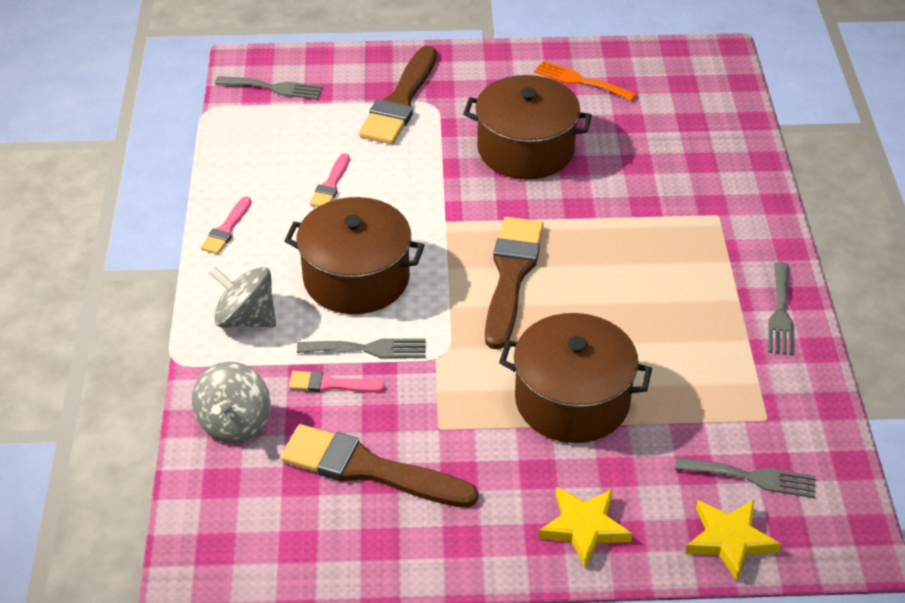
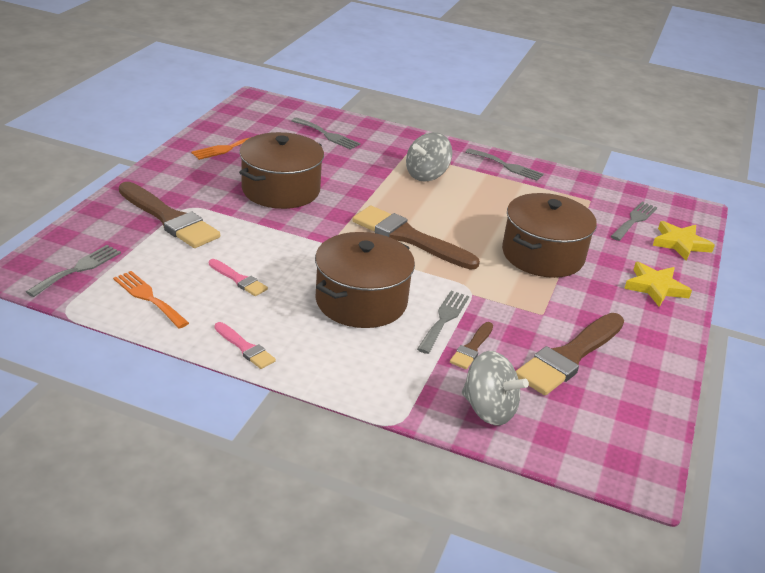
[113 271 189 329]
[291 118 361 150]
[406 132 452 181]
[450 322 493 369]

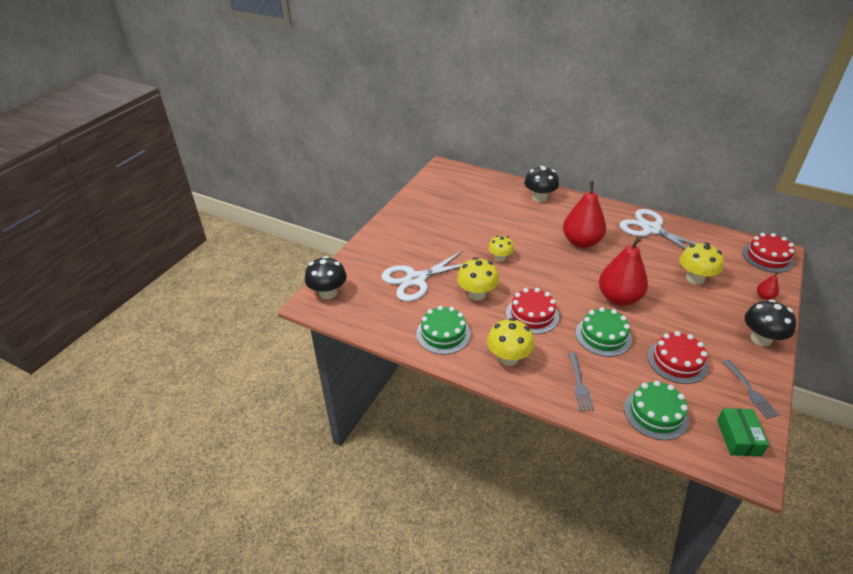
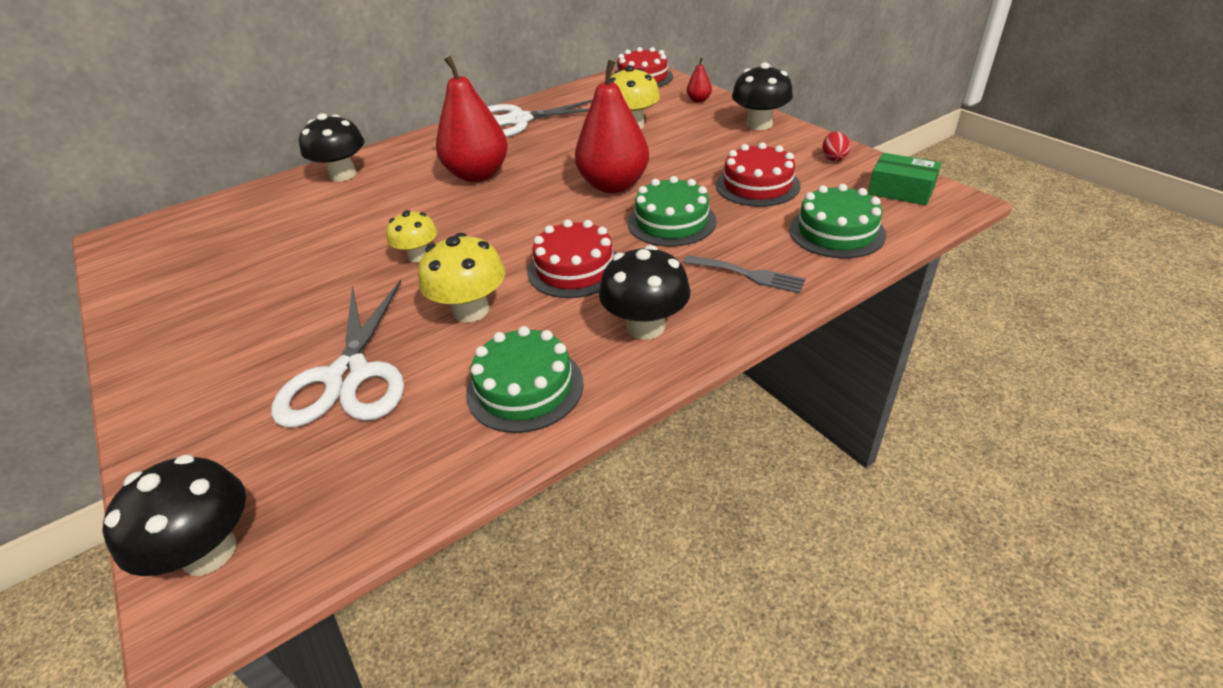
[599 245 691 340]
[823 131 850 161]

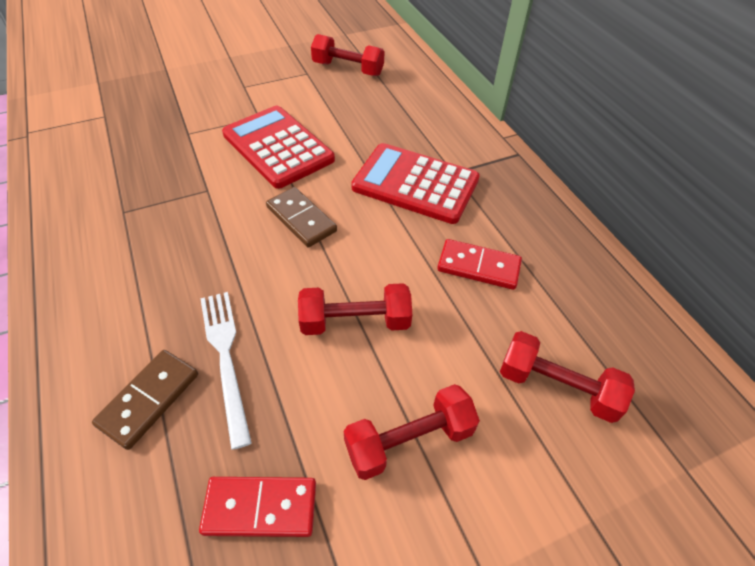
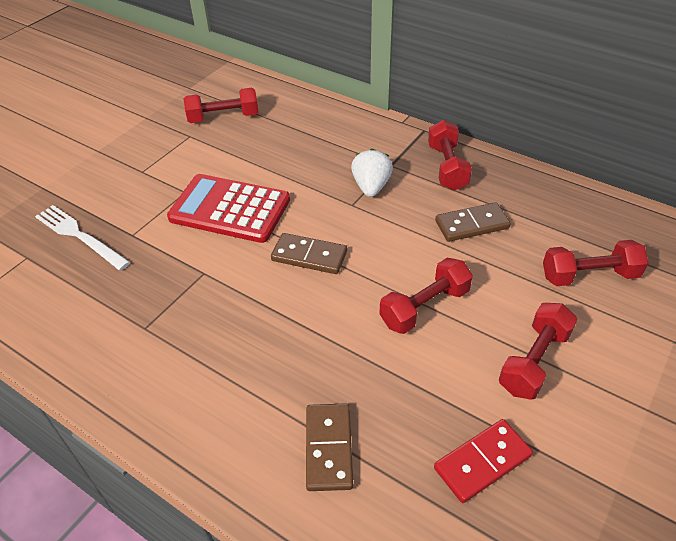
[35 205 130 271]
[351 148 393 197]
[428 120 472 190]
[435 202 511 242]

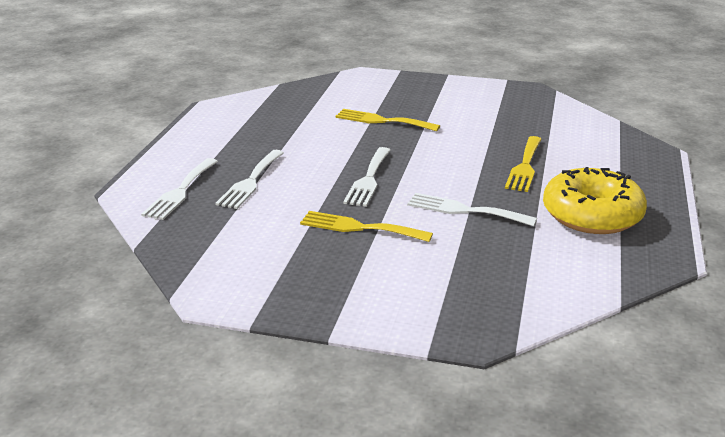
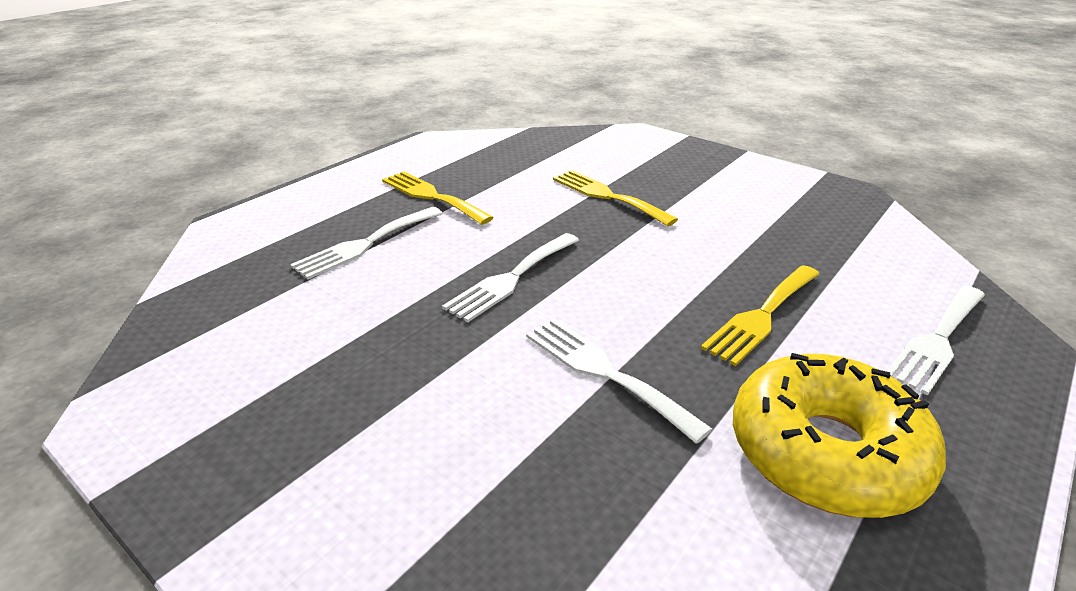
[382 171 494 225]
[886 285 985 396]

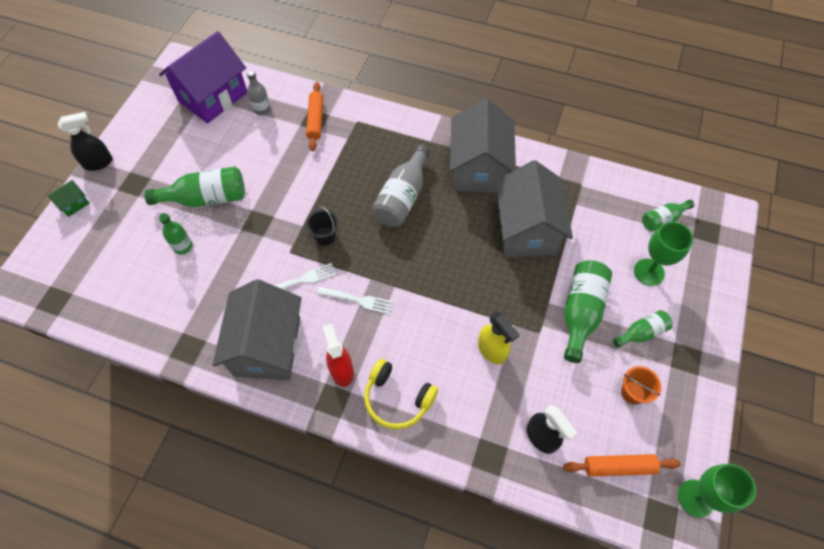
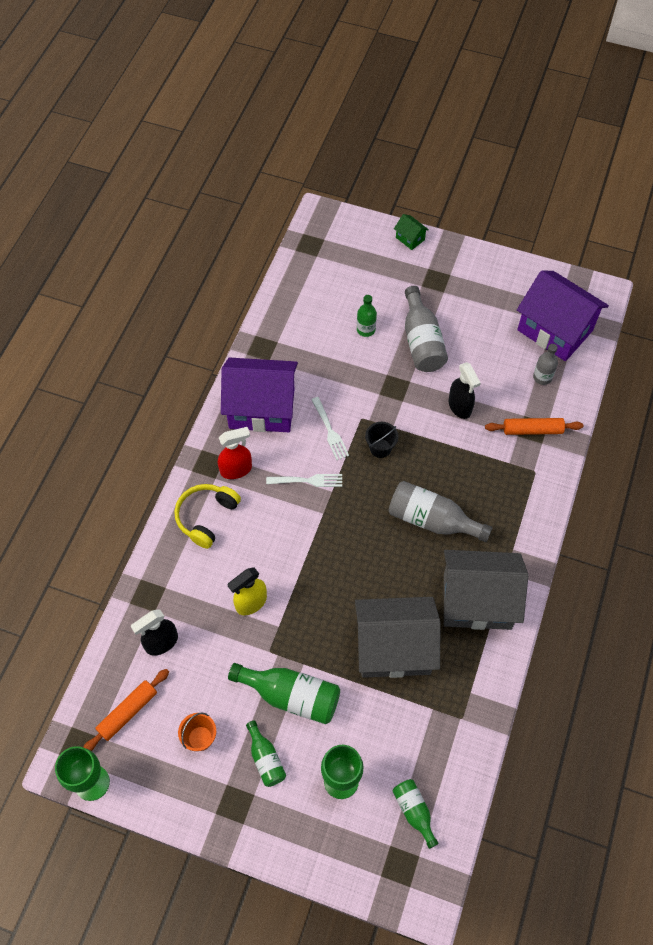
[83 669 169 751]
[221 358 298 432]
[266 474 342 487]
[405 286 448 372]
[449 362 481 419]

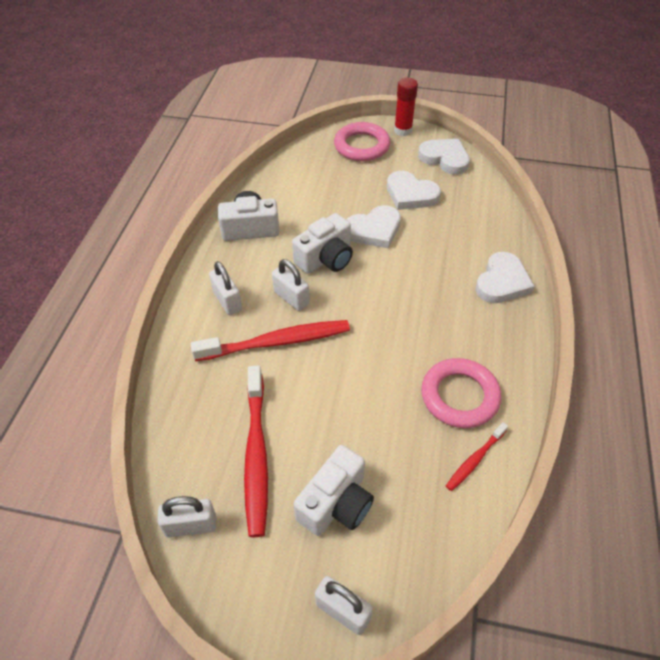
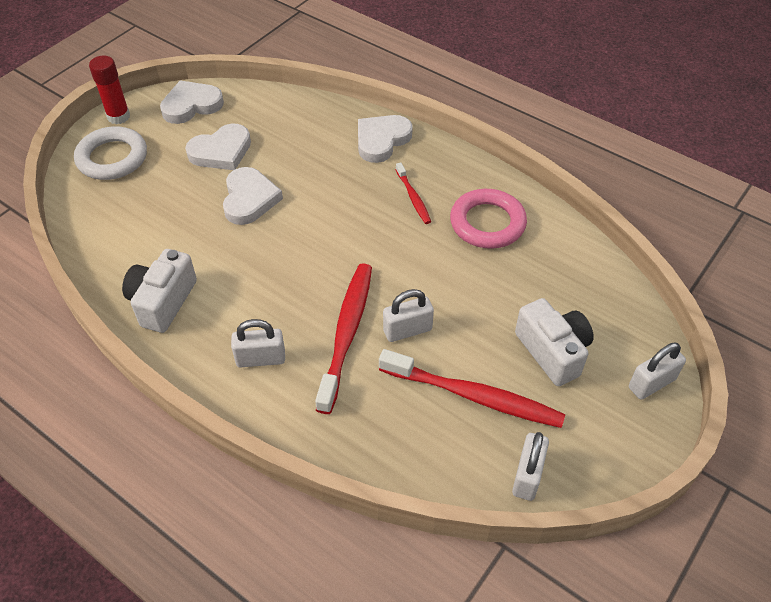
[74 126 147 180]
[358 115 413 163]
[383 289 434 342]
[396 162 431 224]
[292 213 353 274] (first image)

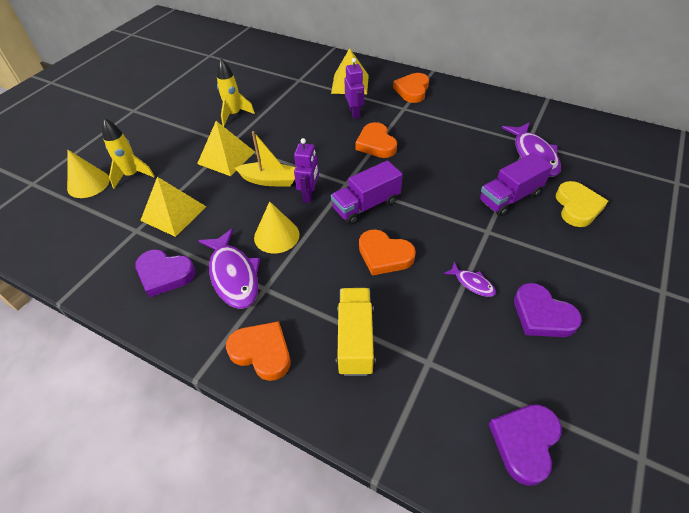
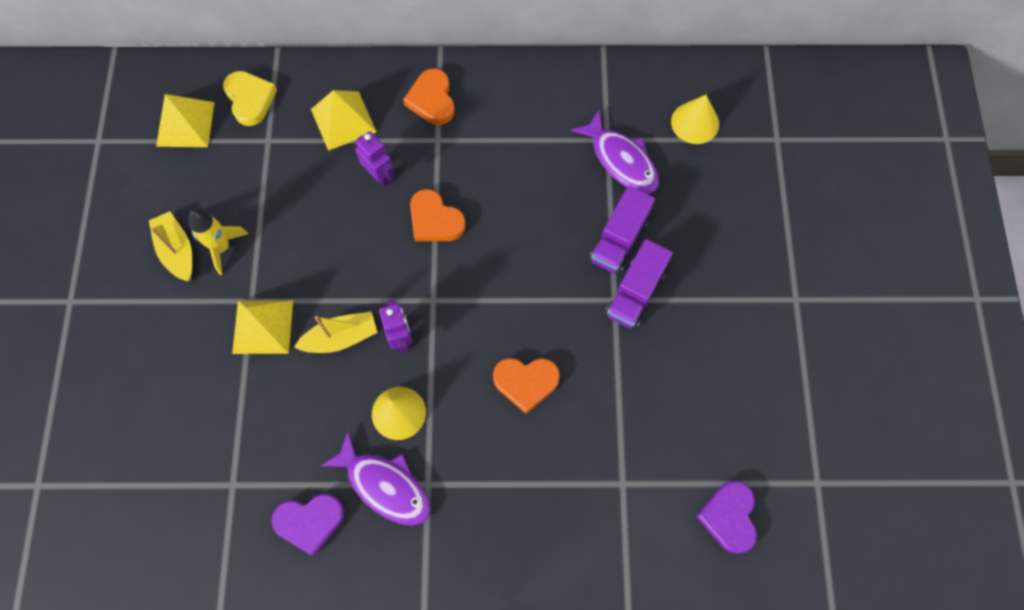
[149 211 192 281]
[156 94 215 147]
[223 71 277 126]
[605 239 673 330]
[671 95 719 144]
[102 118 155 189] (first image)
[226 321 290 381] (first image)
[336 288 376 376] (first image)
[443 262 496 297] (first image)
[514 283 582 337] (first image)

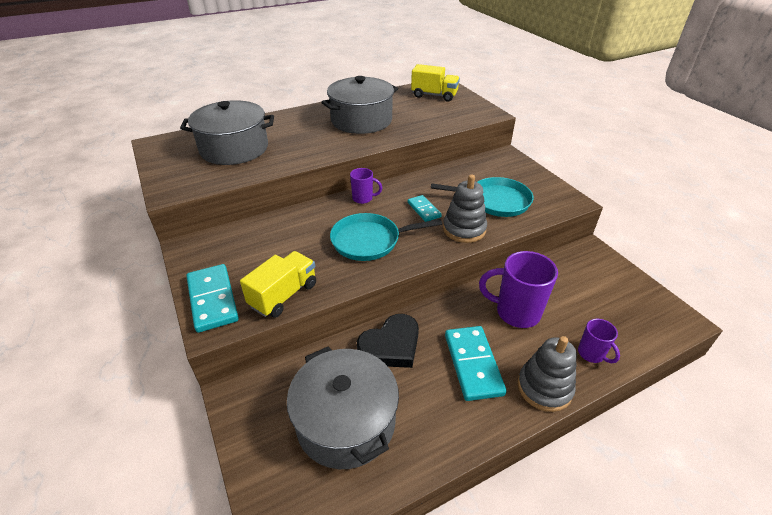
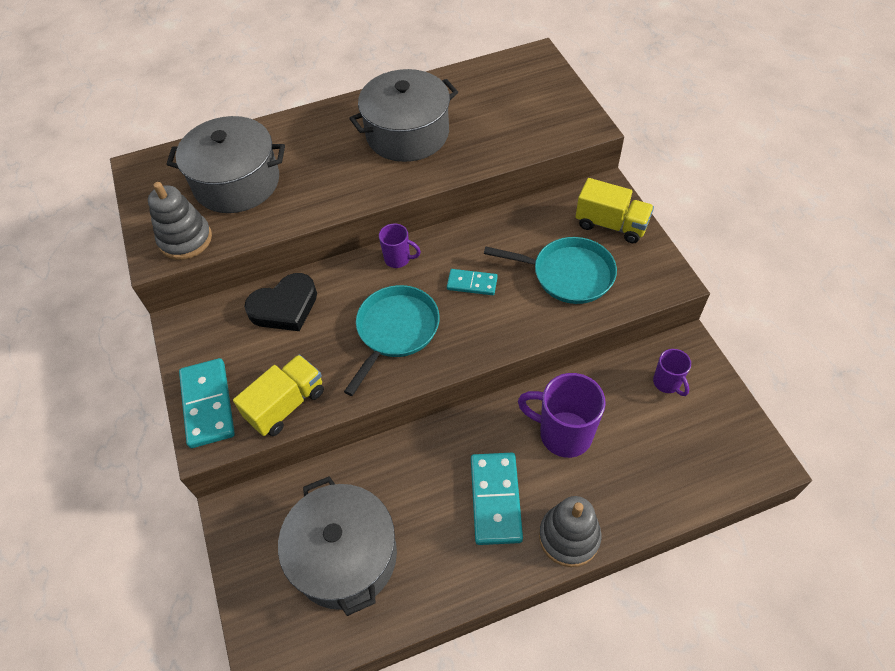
[148 182 212 260]
[244 273 317 331]
[344 285 440 396]
[447 269 498 295]
[576 178 654 243]
[653 349 691 396]

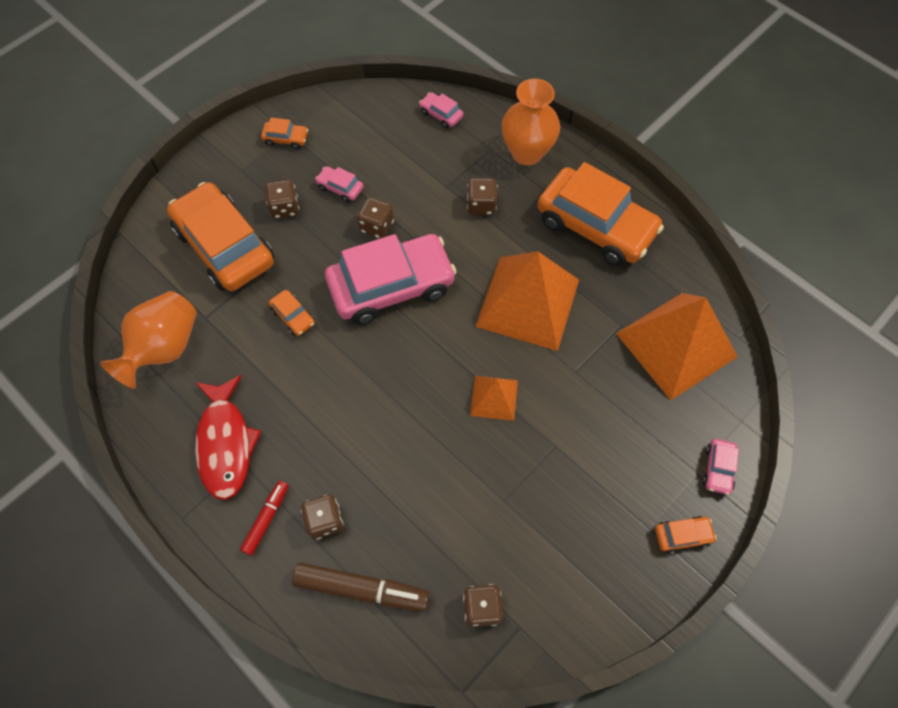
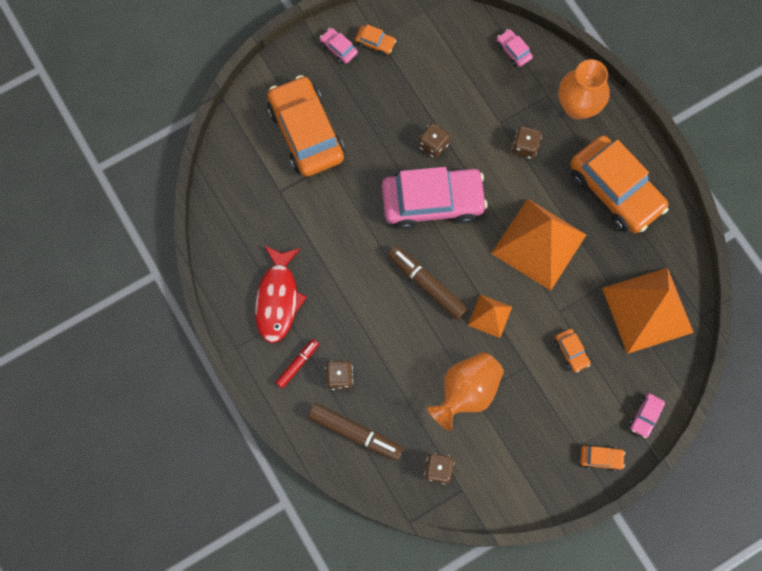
[320 28 358 64]
[388 246 468 320]
[427 352 504 431]
[555 329 591 372]
[265 180 299 219] (first image)

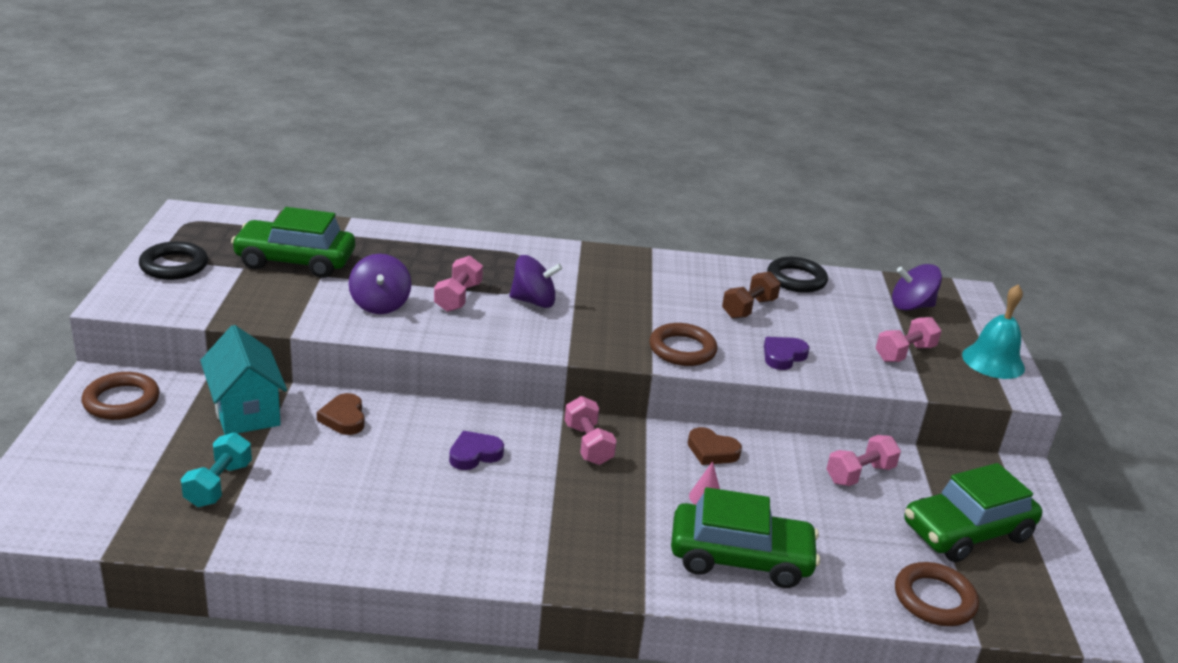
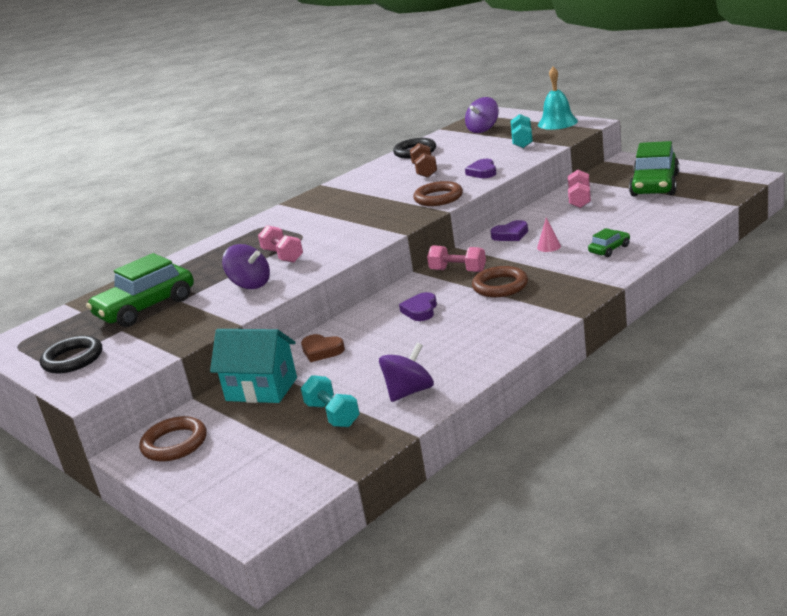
[379 343 434 402]
[472 266 528 297]
[490 220 528 241]
[511 114 533 148]
[588 228 630 257]

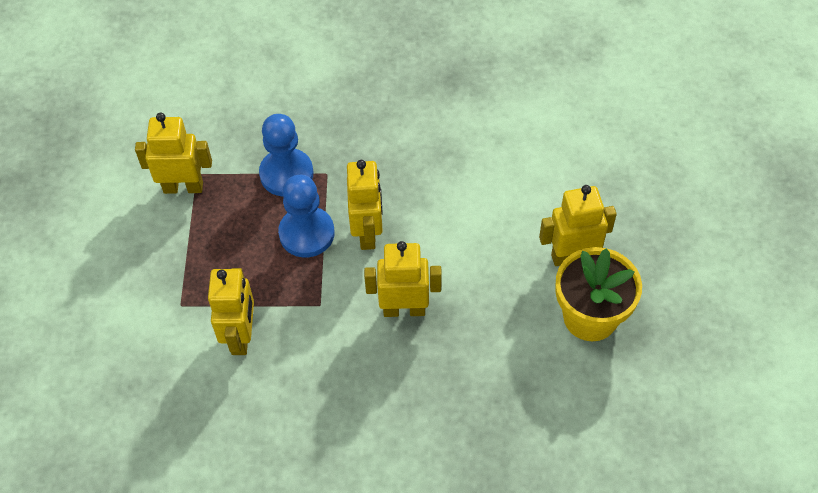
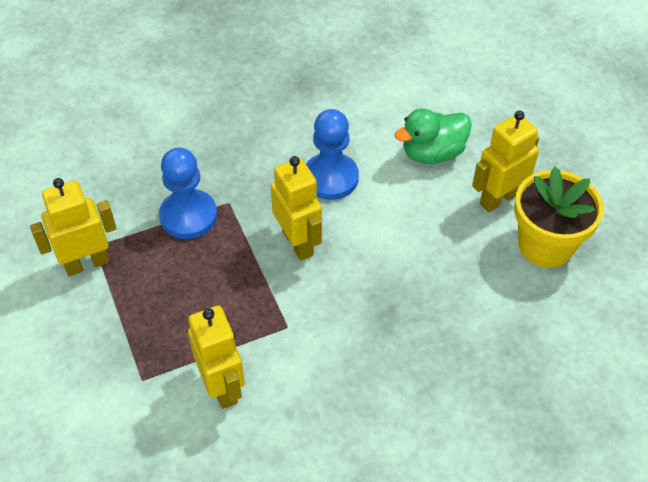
[306 109 359 200]
[394 108 472 164]
[364 241 442 317] (first image)

